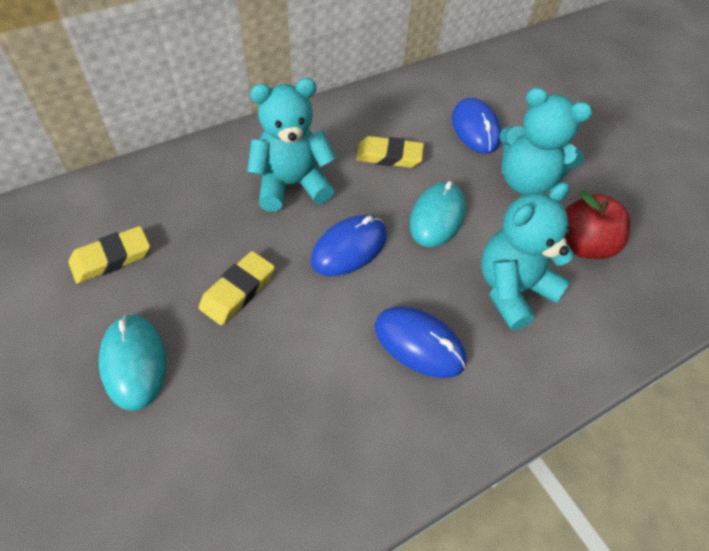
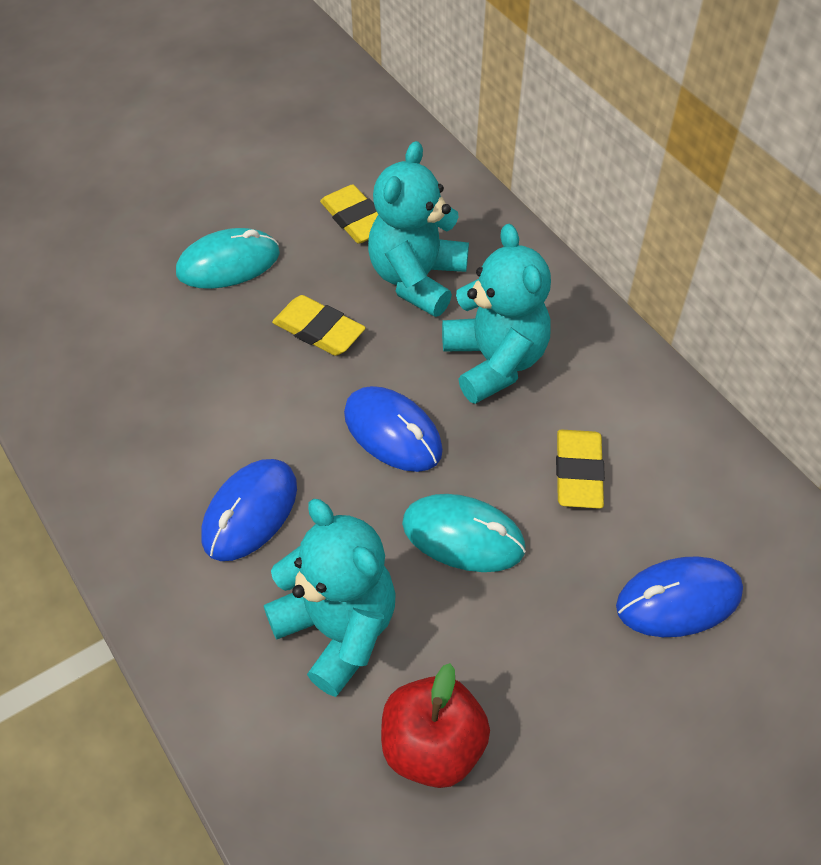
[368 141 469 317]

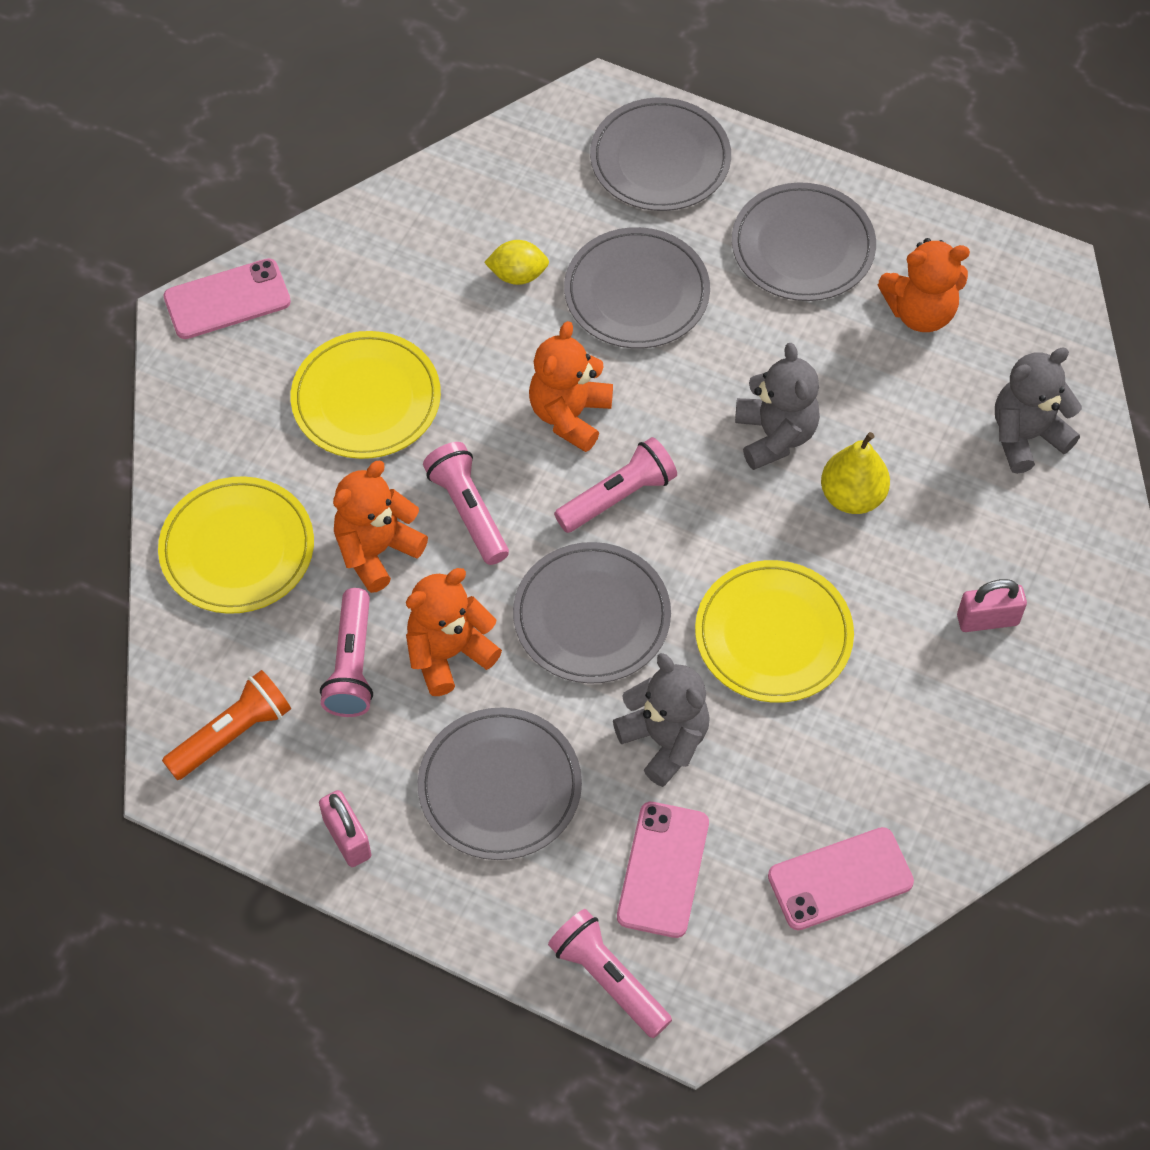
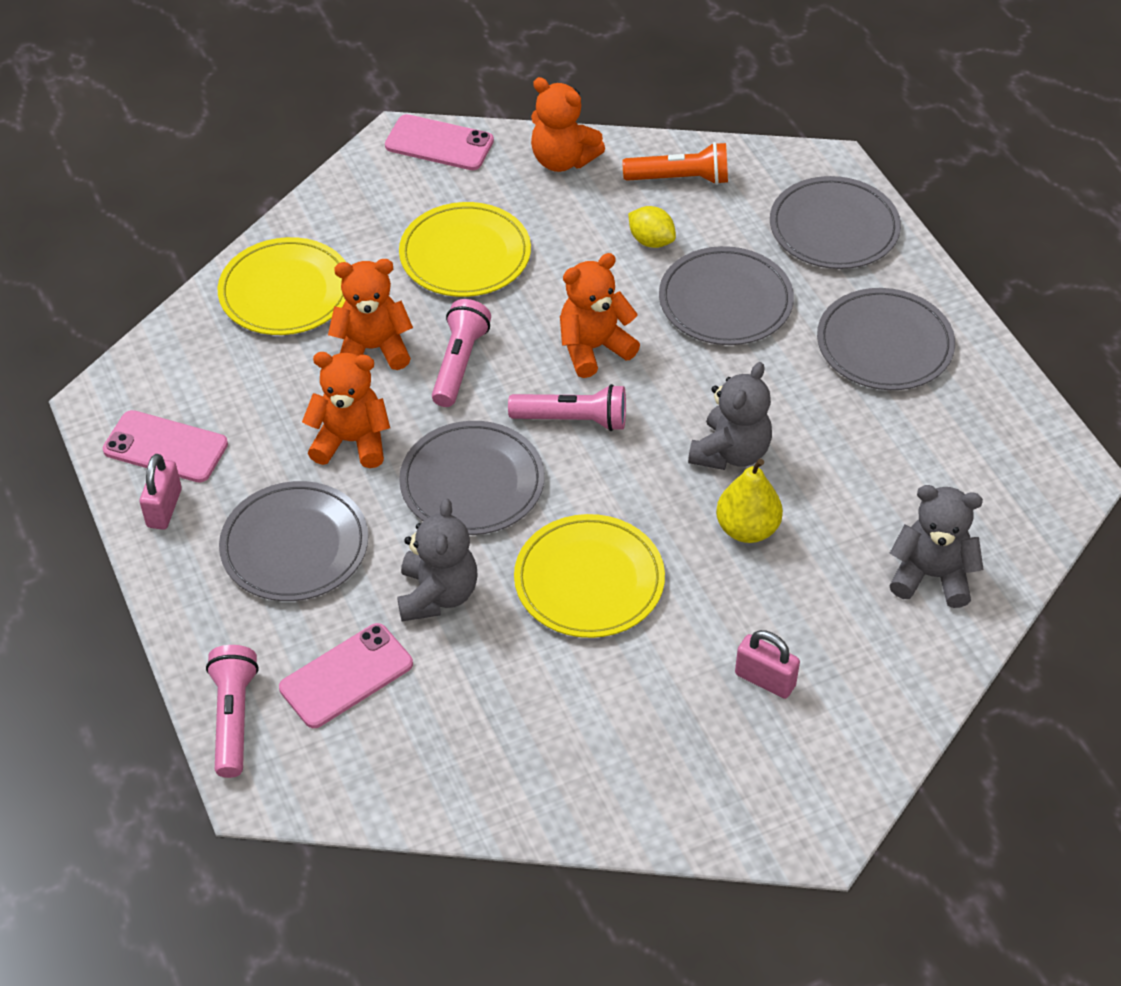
[103 410 228 483]
[531 77 605 172]
[622 142 728 185]
[320 588 373 717] (first image)

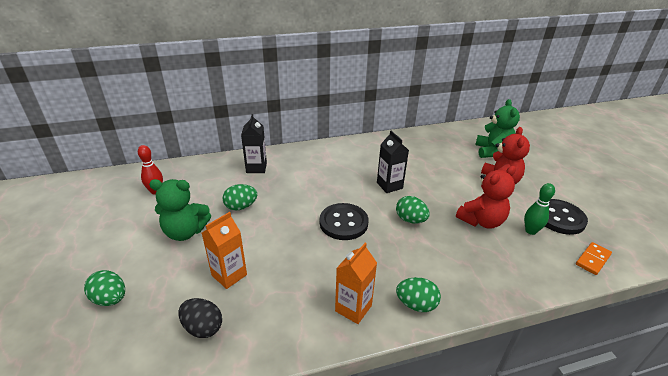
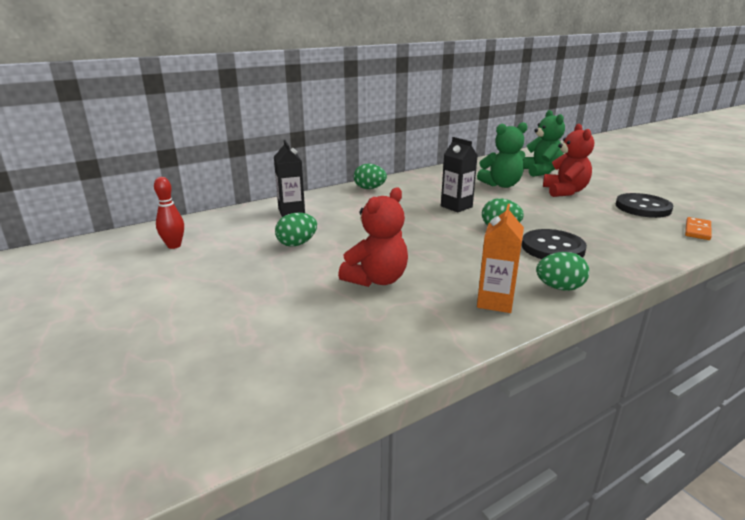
[338 187 408 287]
[354 164 387 189]
[477 122 528 188]
[522 229 587 259]
[178 298 222 338] (first image)
[202 212 247 289] (first image)
[524 183 555 235] (first image)

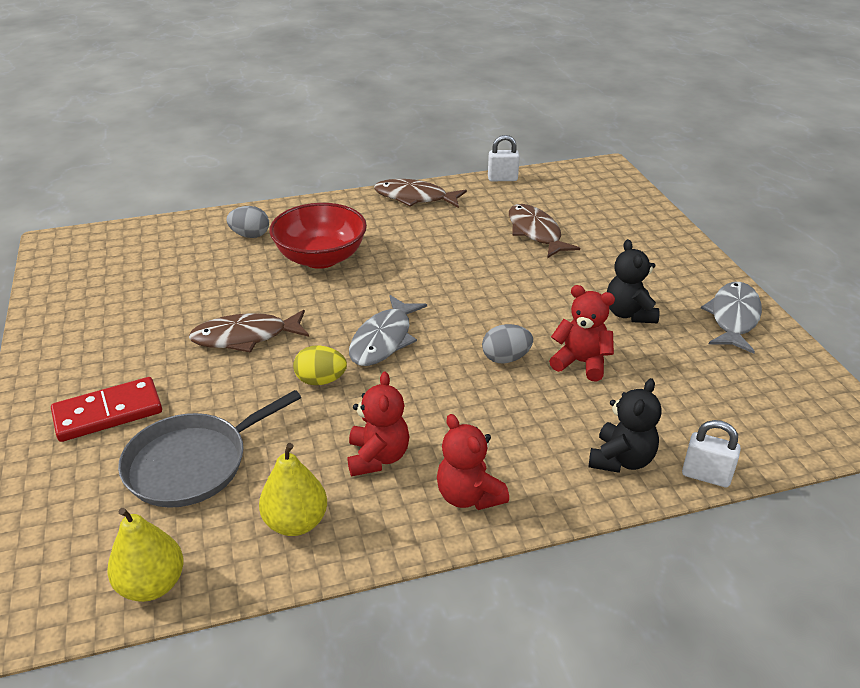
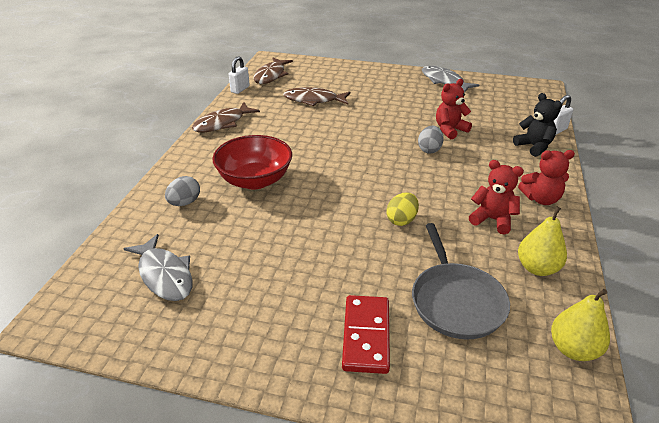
[123 234 193 301]
[253 58 293 84]
[607 239 660 323] (first image)

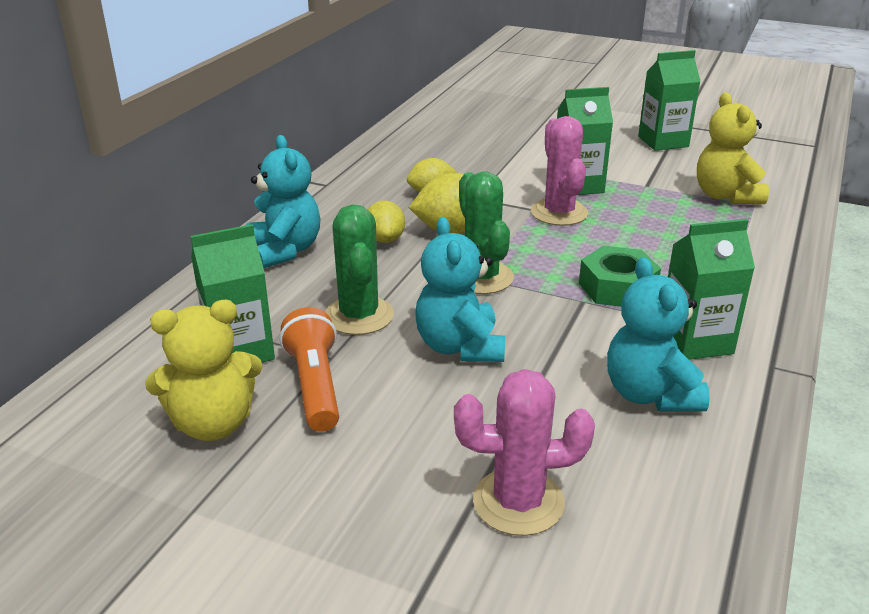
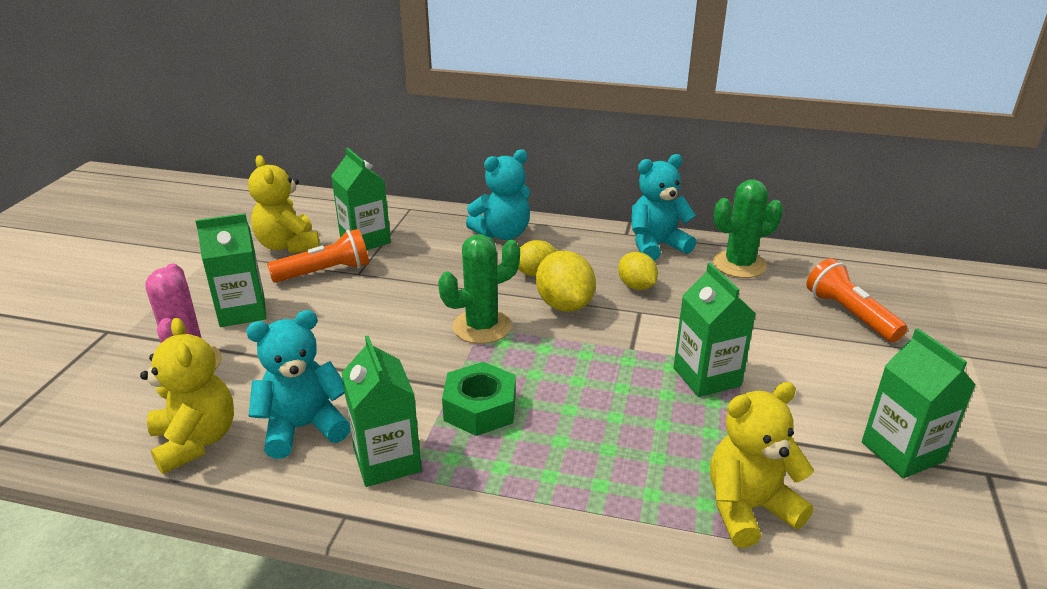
[140 318 234 474]
[195 213 266 327]
[631 154 696 261]
[713 180 783 278]
[807 258 907 342]
[531 116 588 226] (first image)

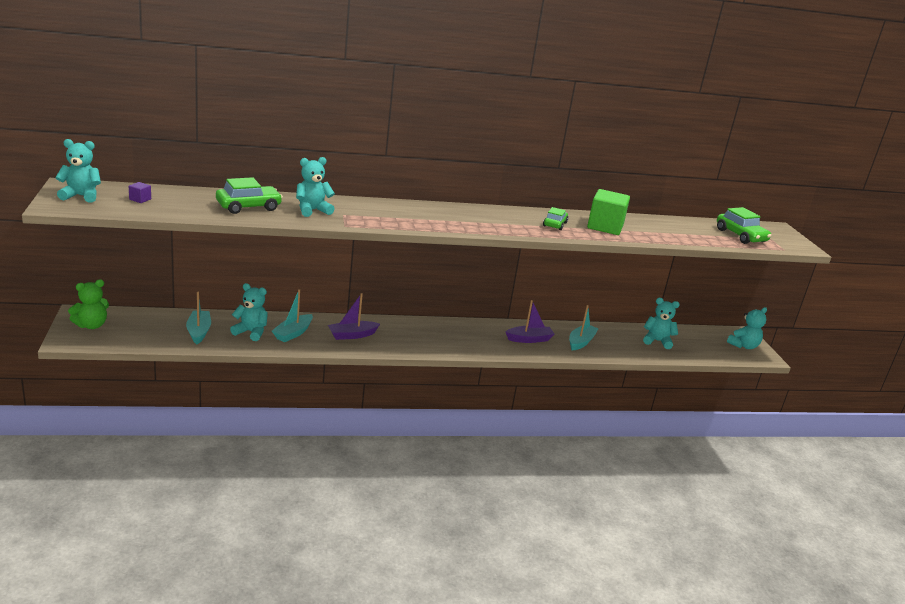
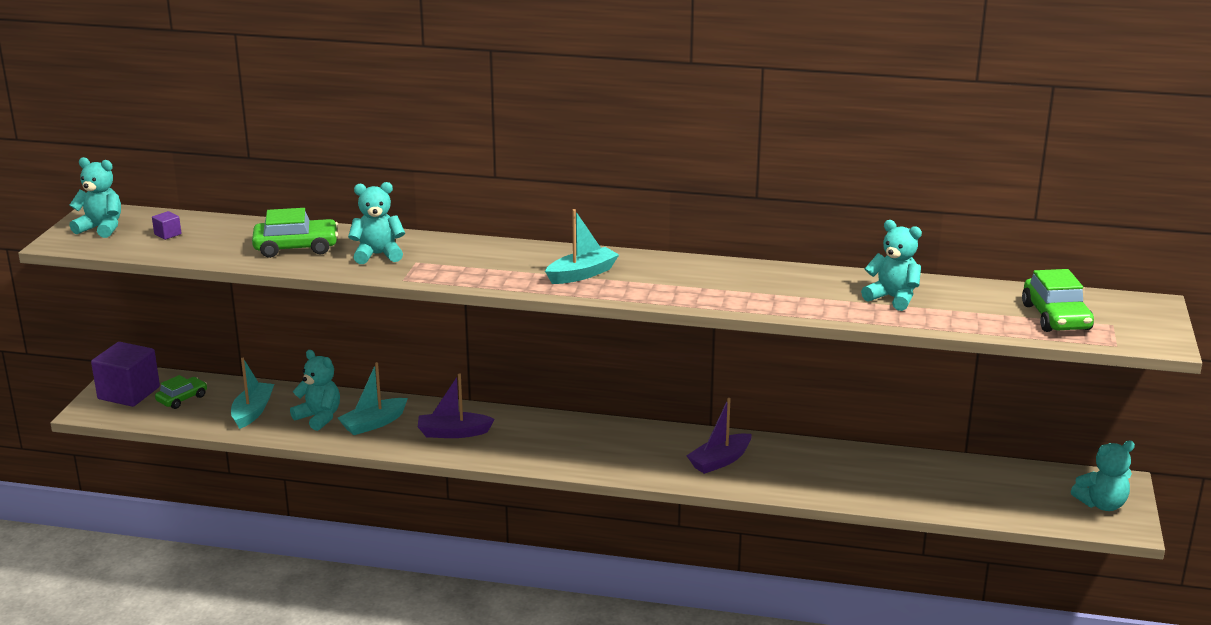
[91 342 160 407]
[155 375 207 409]
[545 209 619 284]
[687 398 752 474]
[861 220 922 311]
[587 189 630 235] (first image)

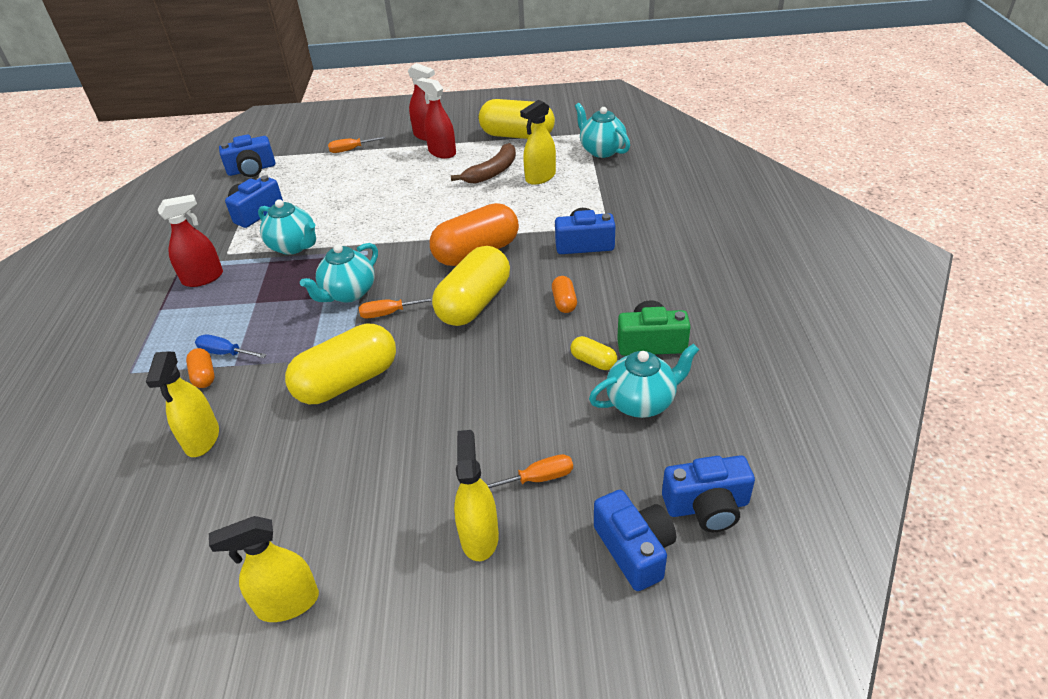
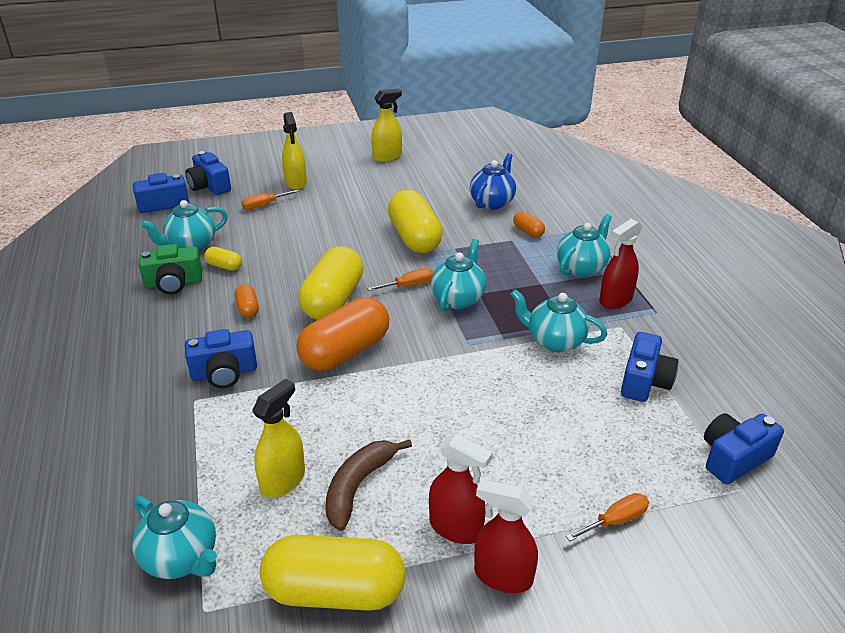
[388 190 443 253]
[470 153 516 210]
[557 214 612 277]
[195 334 267 358] (first image)

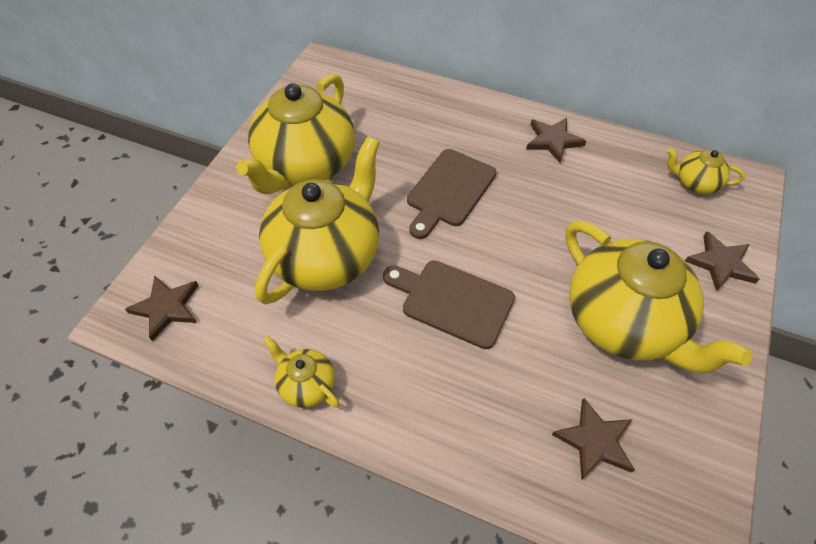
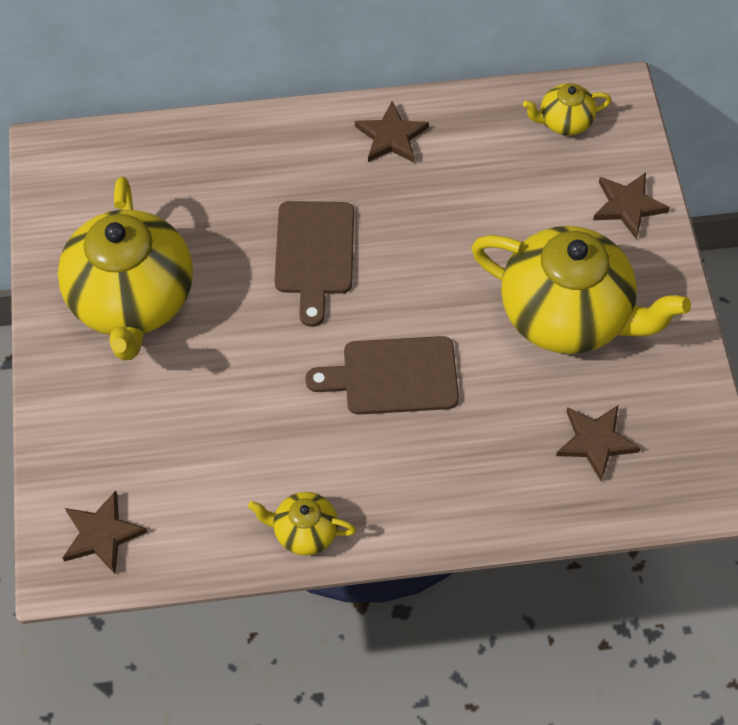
[255 137 380 304] (first image)

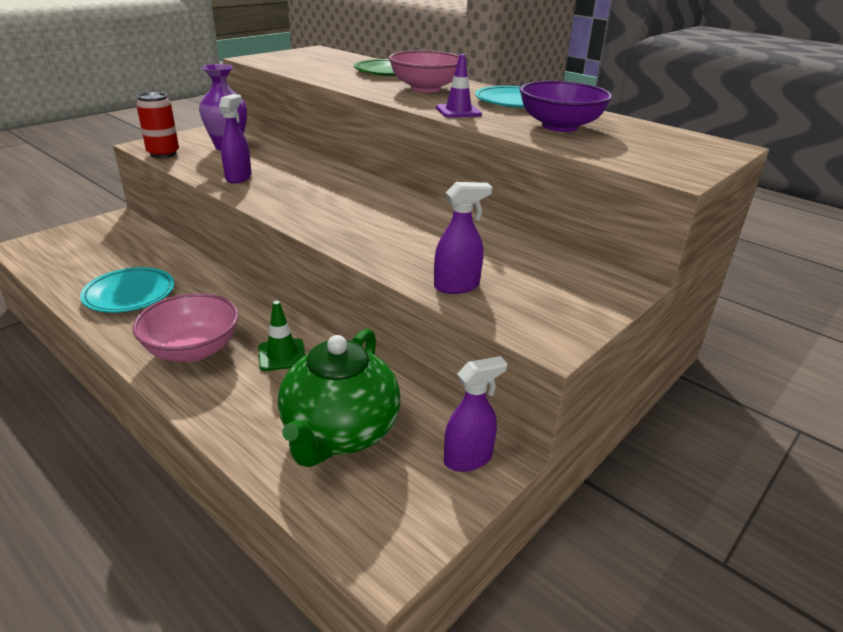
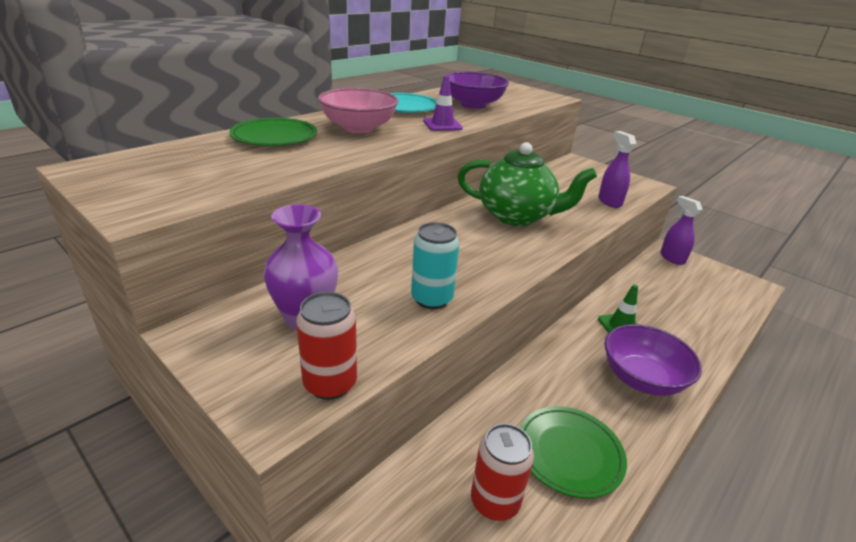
[411 222 459 309]
[457 142 597 226]
[471 423 534 521]
[520 406 627 498]
[604 324 702 396]

